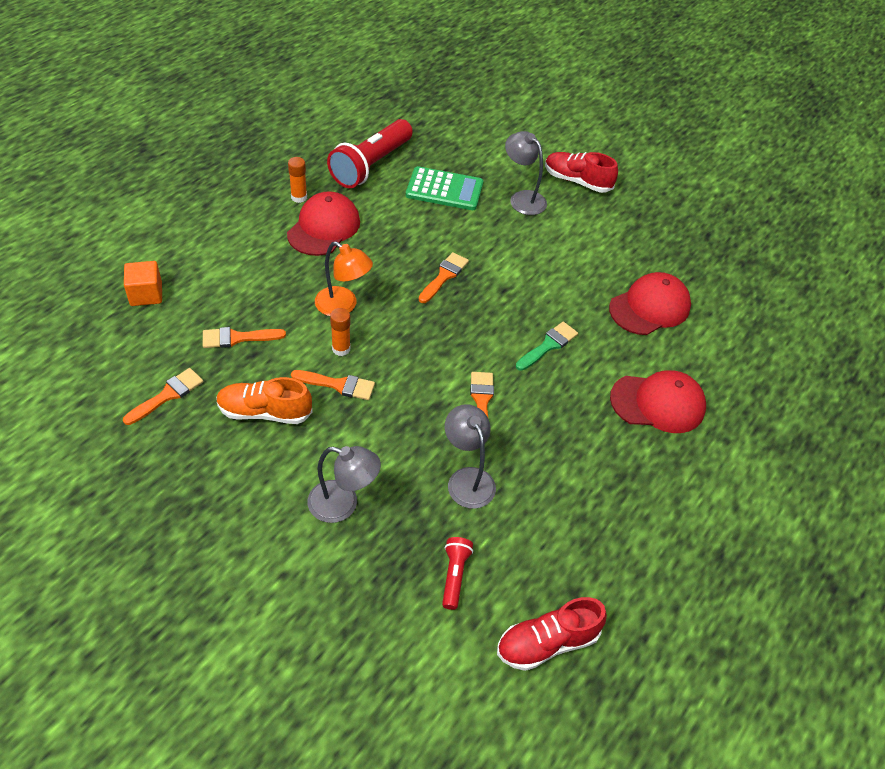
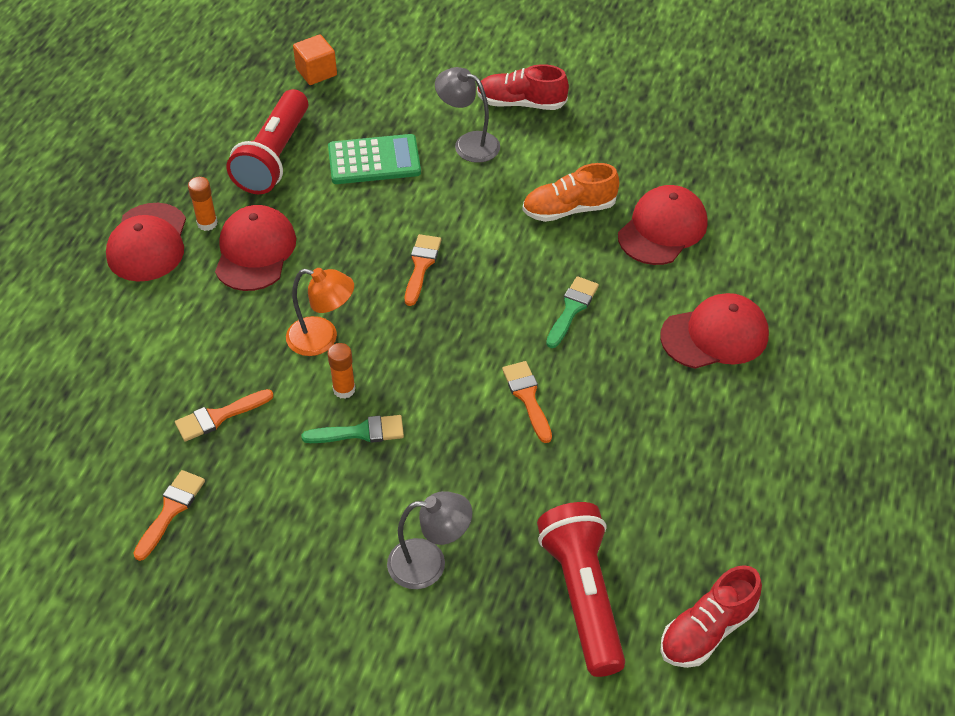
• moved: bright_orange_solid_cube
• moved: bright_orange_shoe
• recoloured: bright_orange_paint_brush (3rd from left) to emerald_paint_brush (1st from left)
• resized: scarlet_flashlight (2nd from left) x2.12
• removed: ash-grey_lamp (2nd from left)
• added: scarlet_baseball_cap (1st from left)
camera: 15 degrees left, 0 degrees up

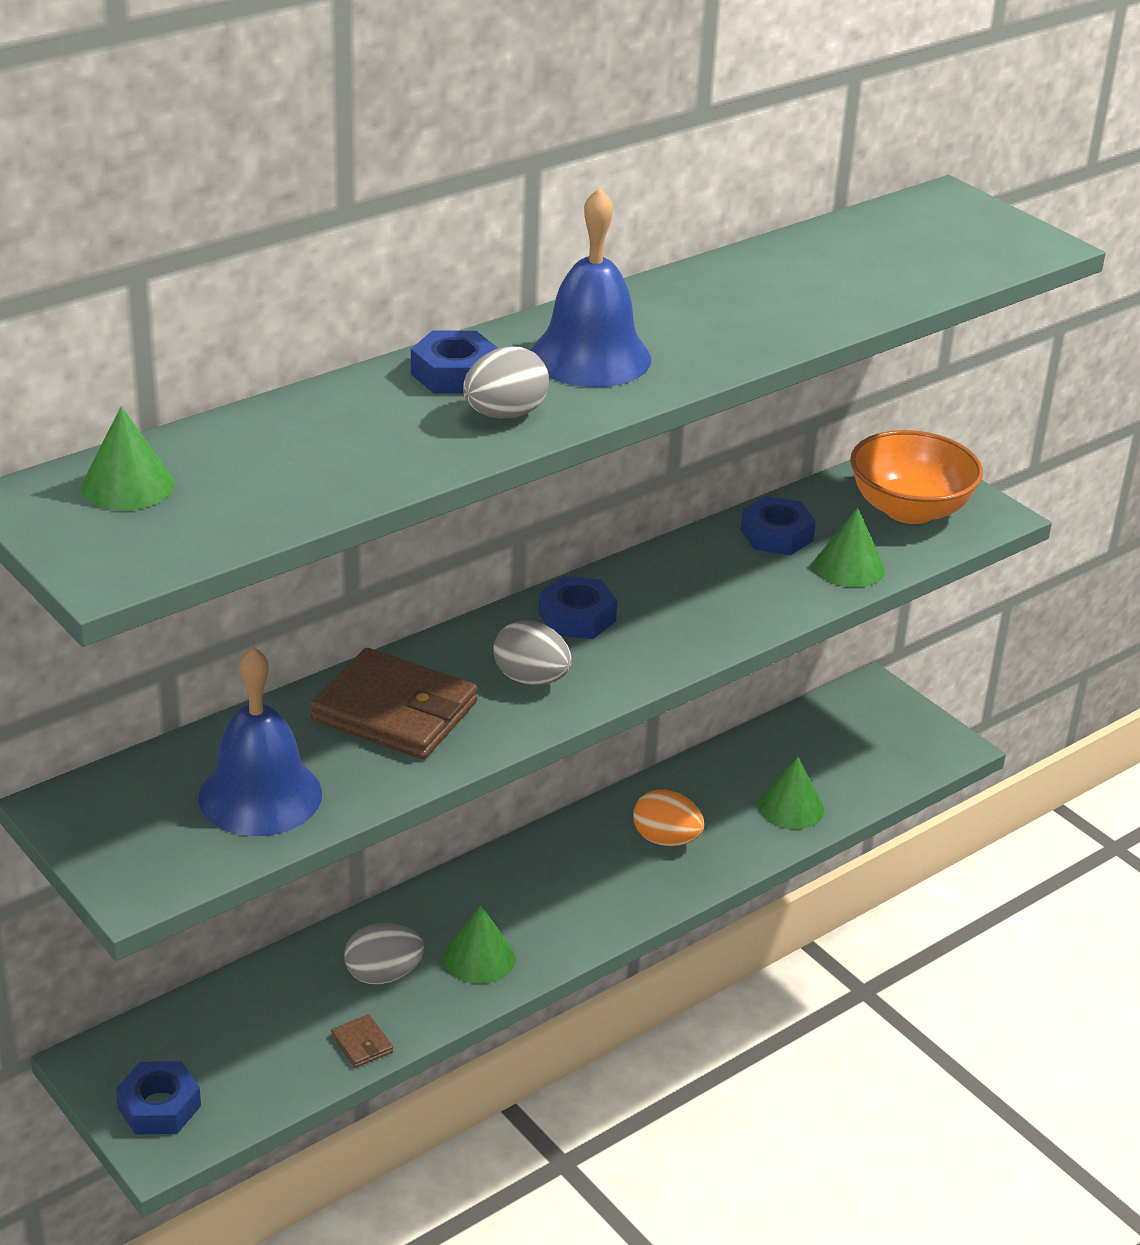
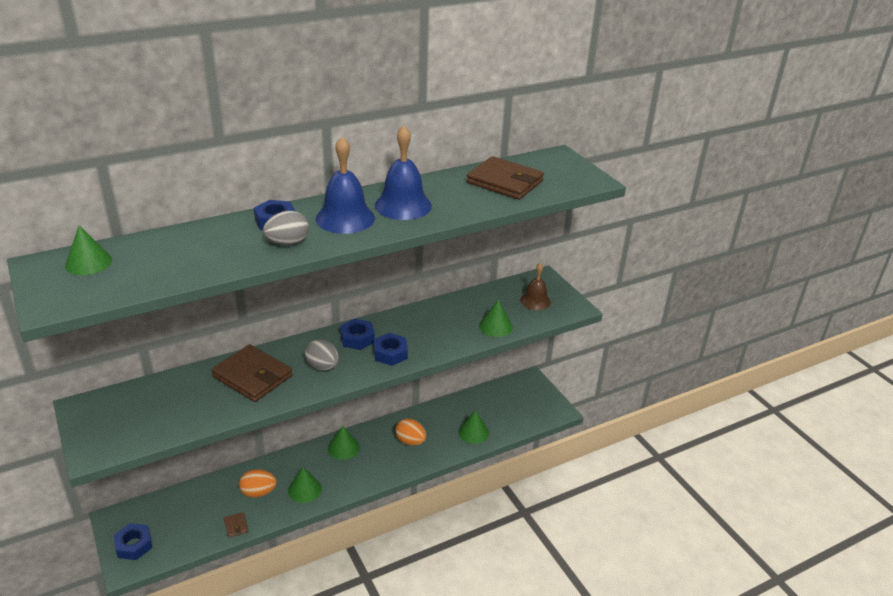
• moved: blue_bell (1st from left in the first image) to blue_bell (2nd from left)
• recoloured: ash-grey_egg (1st from left) to bright_orange_egg (1st from left)
• moved: blue_nut (4th from left)
• replaced: bright_orange_deep_dish to dark_brown_bell
• added: emerald_solid_cone (3rd from left)
• added: dark_brown_wallet (3rd from left)
camera: 10 degrees right, 0 degrees up

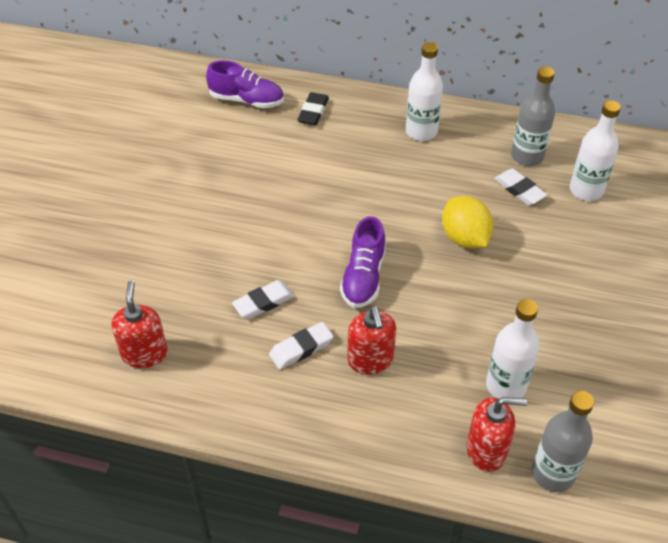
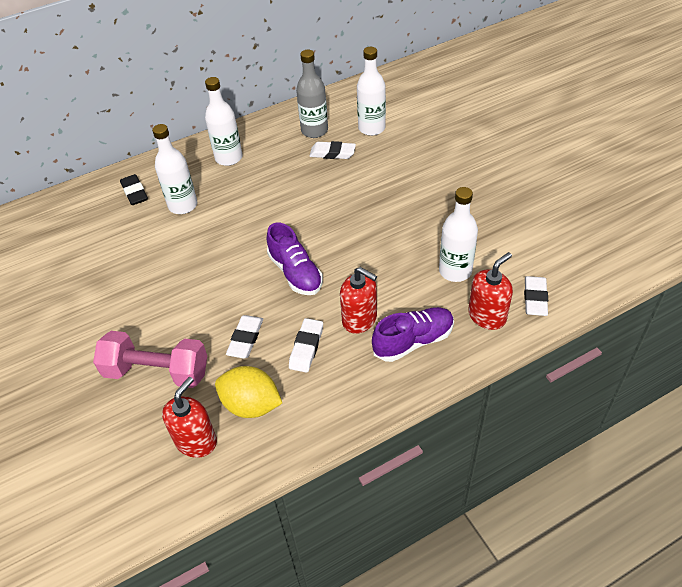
• turned: scarlet_soap_pump (1st from left) 75 degrees clockwise
• moved: royal_purple_shoe (1st from left in the first image) to royal_purple_shoe (2nd from left)
• moved: golden_lemon
• replaced: ash-grey_bottle (2nd from left) to snow-white_pencil_eraser (4th from left)
• added: rose-pink_hand_weight
• added: snow-white_bottle (1st from left)
camera: 40 degrees left, 0 degrees up

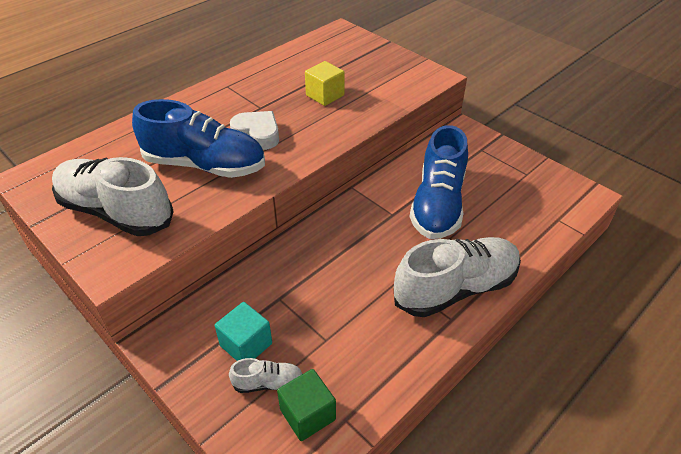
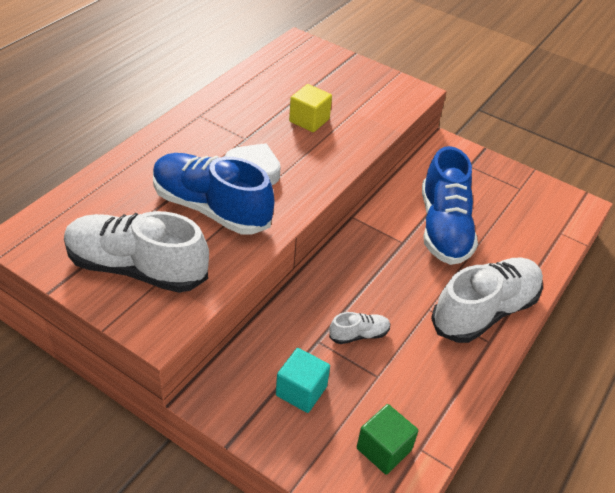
• turned: blue_shoe (1st from left) 150 degrees counterclockwise
• moved: snow-white_shoe (2nd from left)
camera: 15 degrees left, 0 degrees up

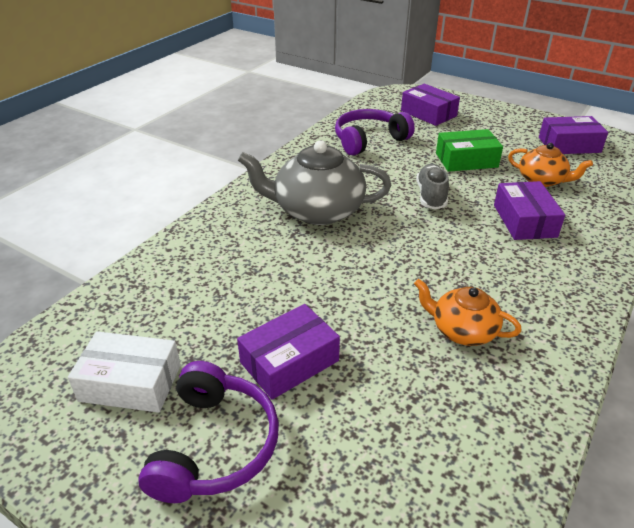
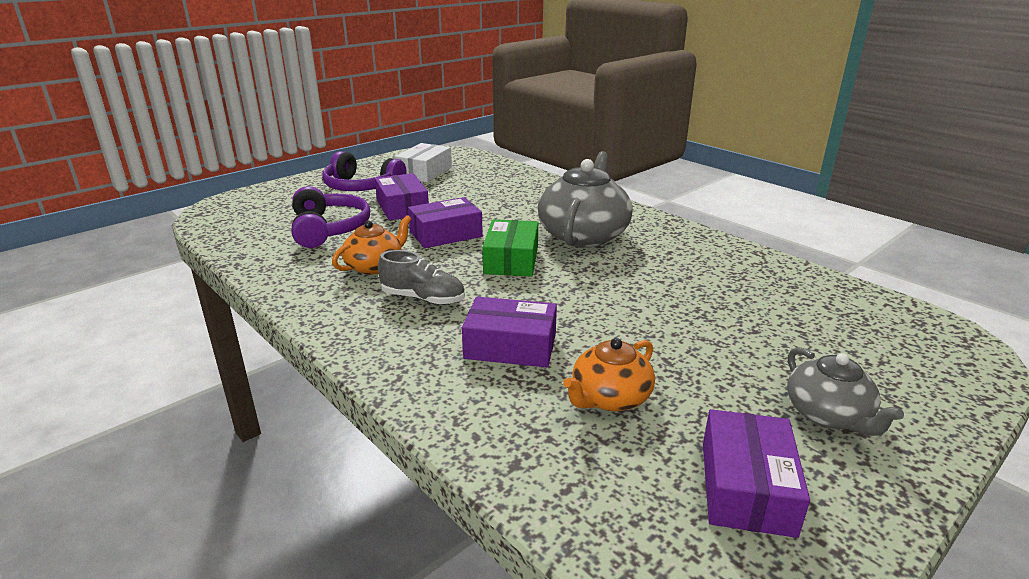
• moved: royal_purple_over-ear_headphones (2nd from left in the first image) to royal_purple_over-ear_headphones (1st from left)
• moved: royal_purple_box (2nd from left)
• moved: ash-grey_shoe
• moved: emerald_box
• added: ash-grey_tea_pot (2nd from left)
camera: 105 degrees right, 10 degrees down

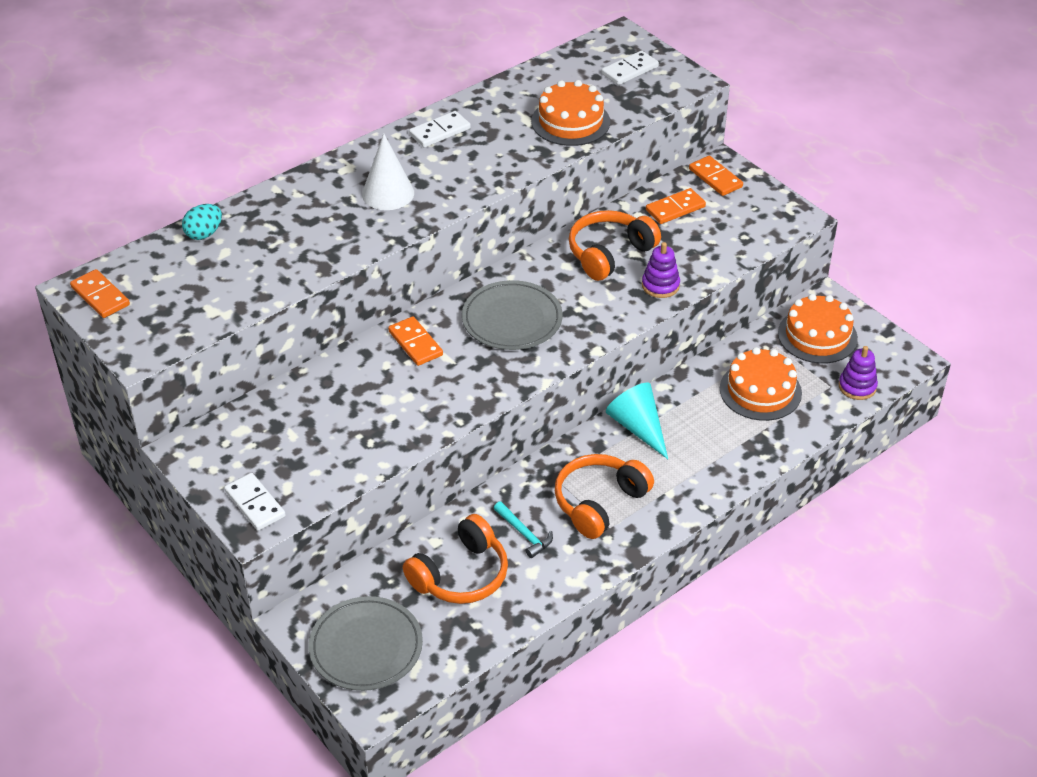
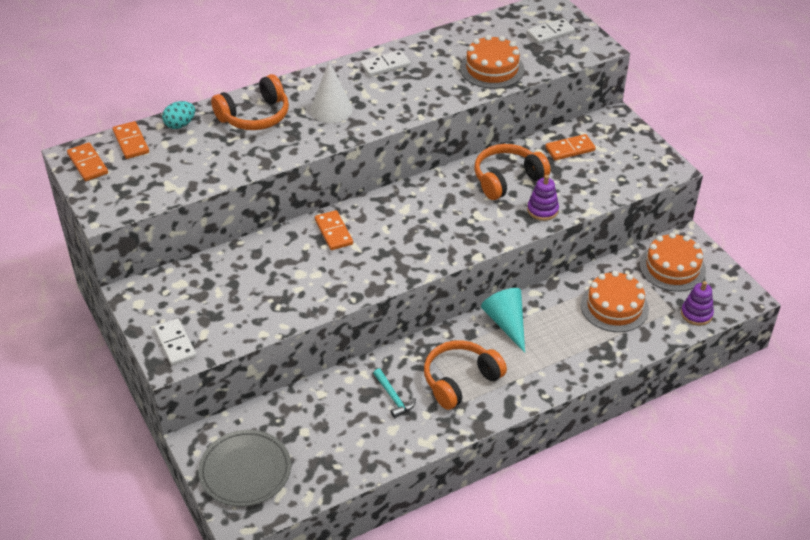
• moved: bright_orange_over-ear_headphones (1st from left)
• removed: ash-grey_flat_dish (2nd from left)
• moved: bright_orange_domino_piece (4th from left in the first image) to bright_orange_domino_piece (2nd from left)
camera: 10 degrees right, 0 degrees up

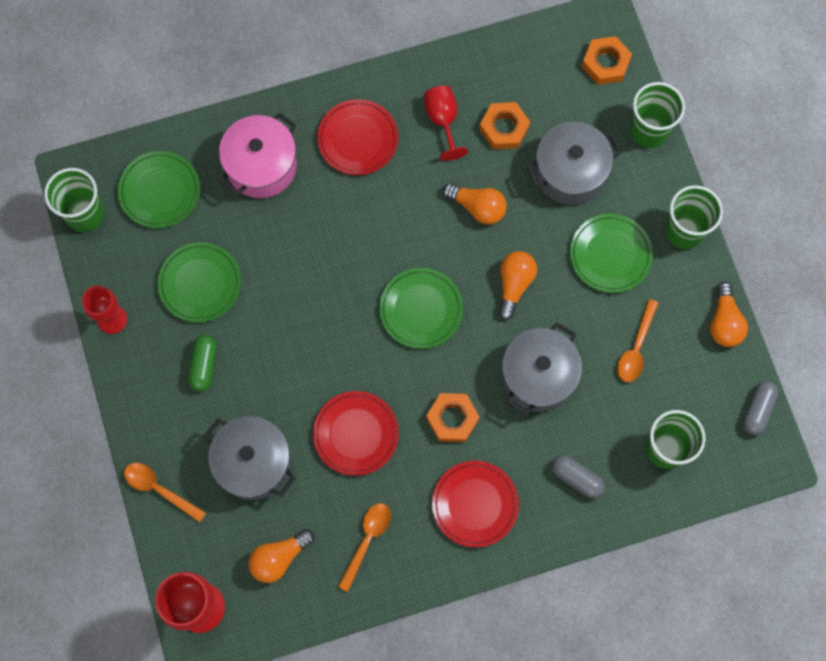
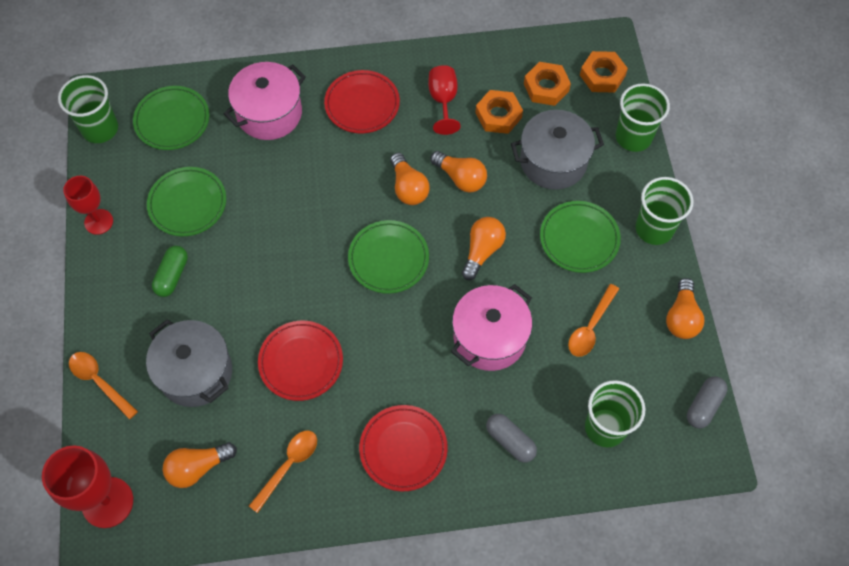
• moved: bright_orange_nut (1st from left in the first image) to bright_orange_nut (2nd from left)
• recoloured: ash-grey_pot (2nd from left) to rose-pink_pot (2nd from left)
• added: bright_orange_bulb (2nd from left)
camera: 10 degrees right, 10 degrees down

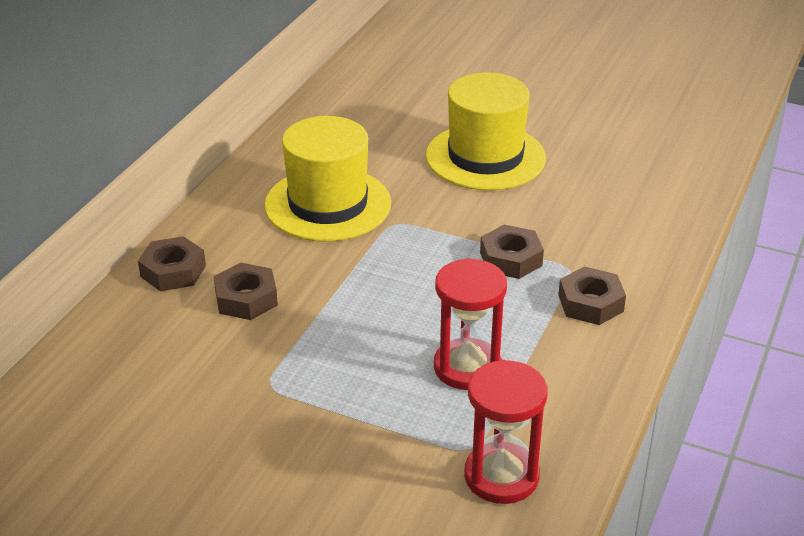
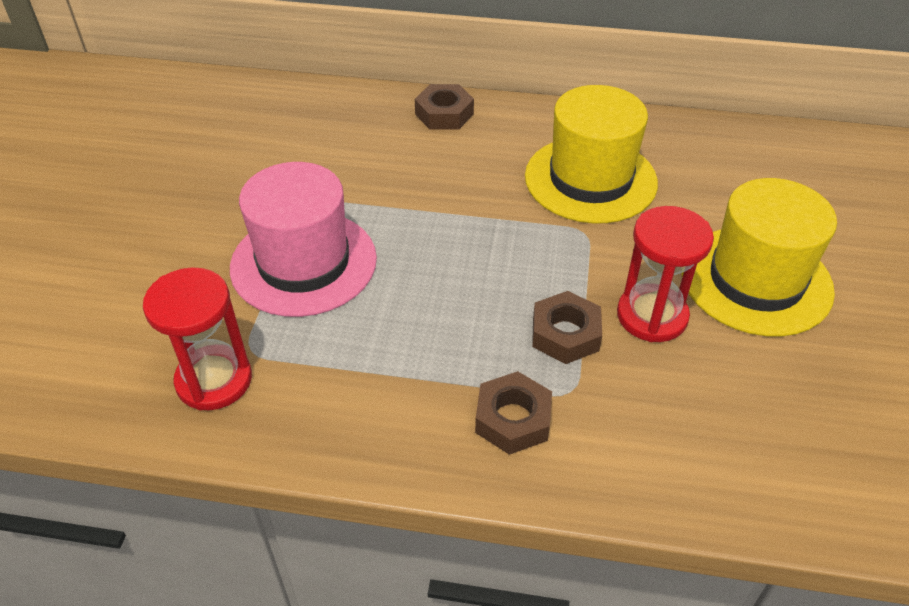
• removed: dark_brown_nut (2nd from left)
• moved: scarlet_sandglass (1st from left in the first image) to scarlet_sandglass (2nd from left)
• added: rose-pink_hat
camera: 75 degrees right, 10 degrees up

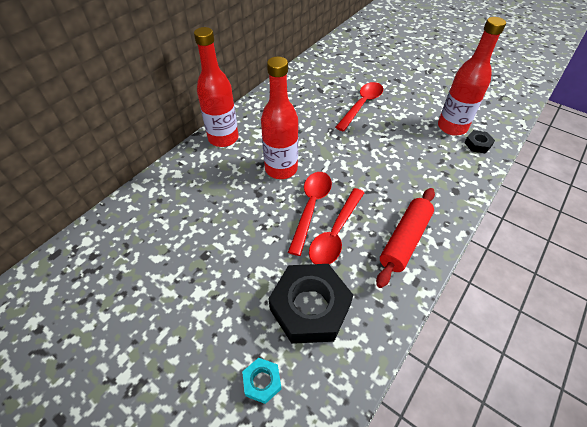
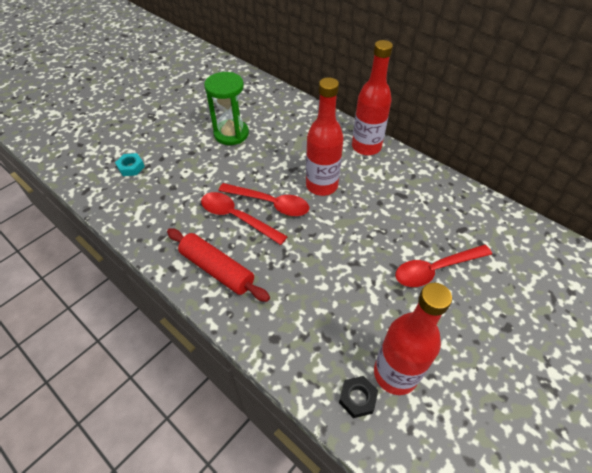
• removed: black_nut (1st from left)
• turned: scarlet_teaspoon (3rd from left) 120 degrees clockwise
• added: emerald_sandglass
camera: 95 degrees right, 0 degrees up

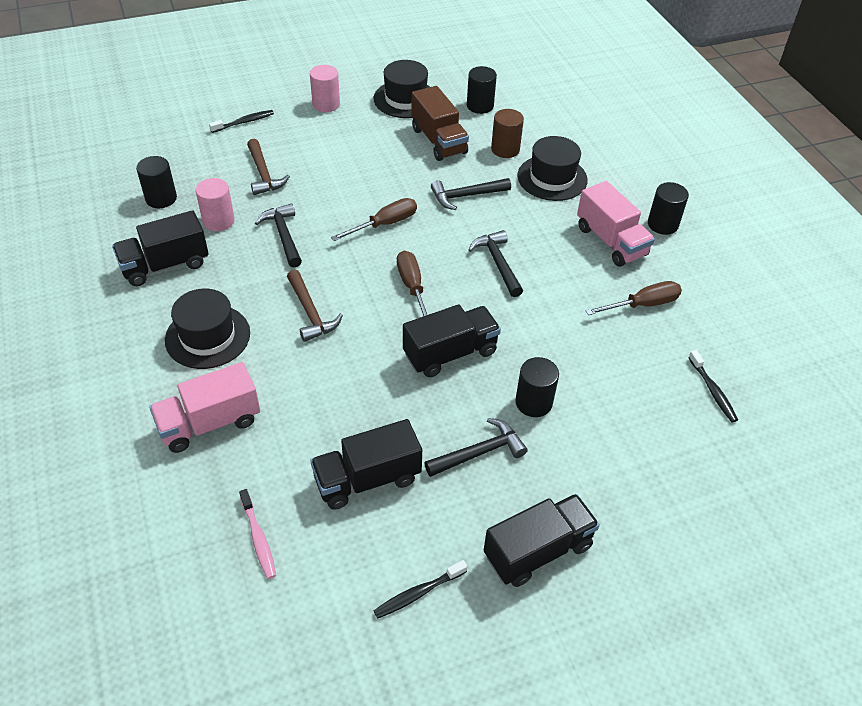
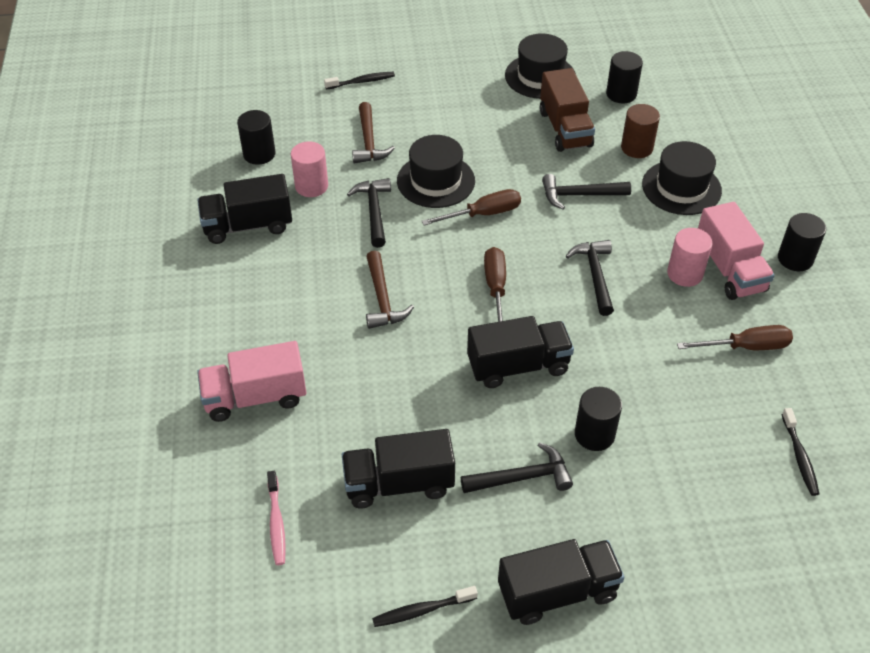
• moved: black_hat (1st from left)
• moved: rose-pink_cylinder_shape (2nd from left)
camera: 15 degrees right, 0 degrees up

